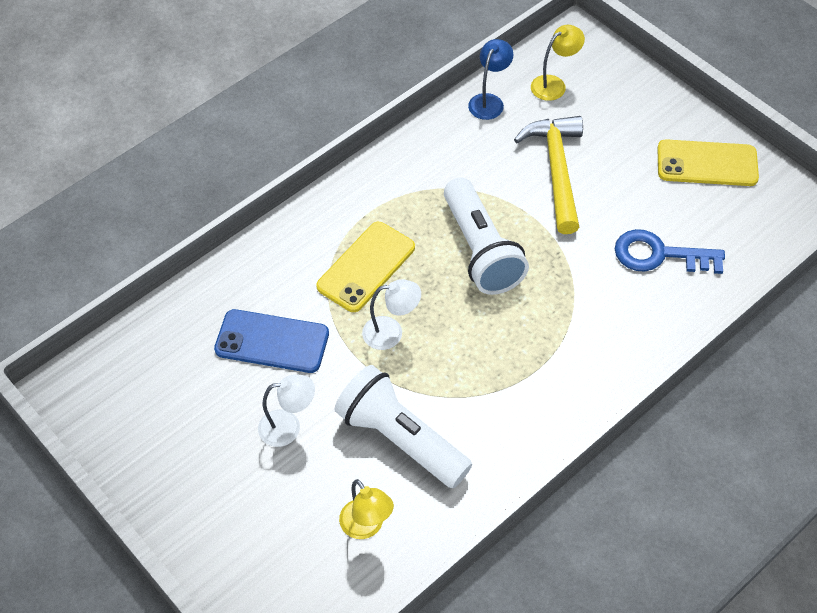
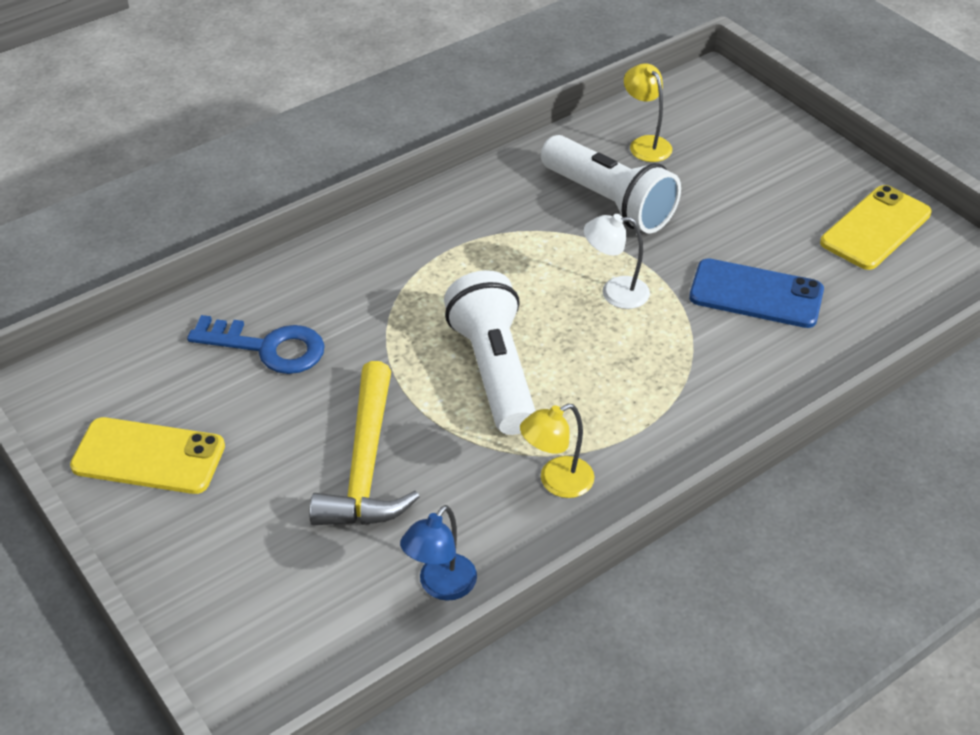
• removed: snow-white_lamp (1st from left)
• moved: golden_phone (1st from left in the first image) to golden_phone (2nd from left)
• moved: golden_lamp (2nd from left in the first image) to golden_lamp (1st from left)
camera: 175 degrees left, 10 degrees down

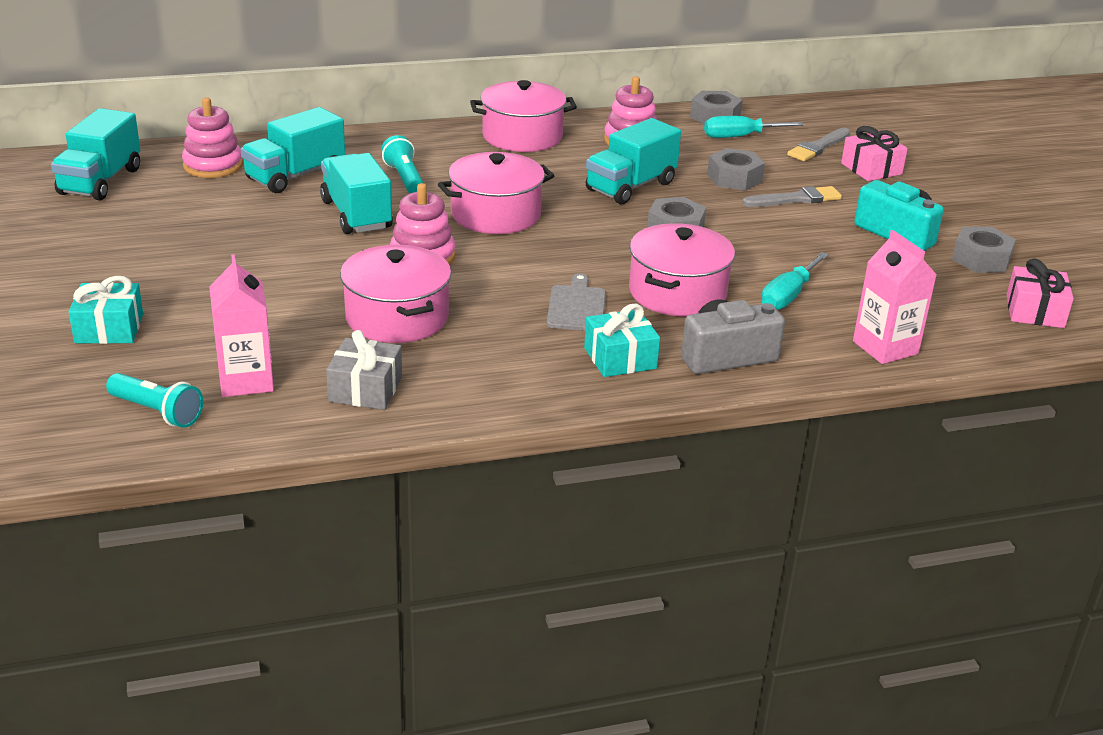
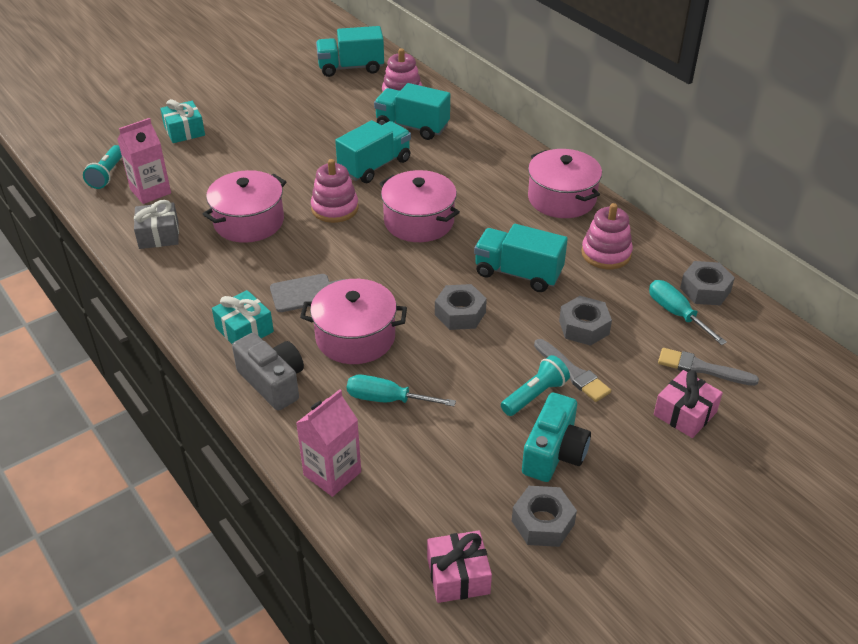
• moved: turquoise_flashlight (2nd from left)
camera: 70 degrees right, 10 degrees up

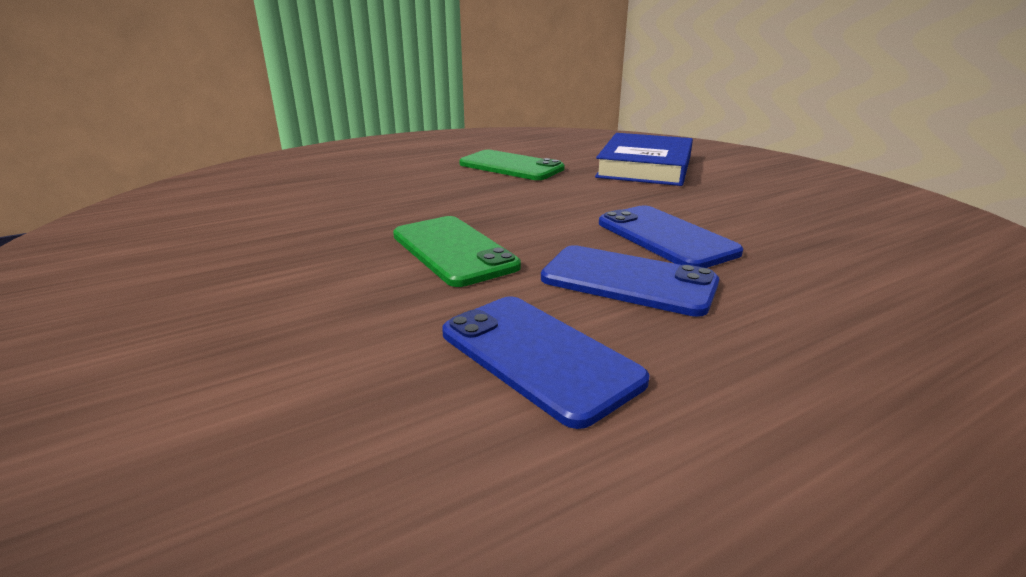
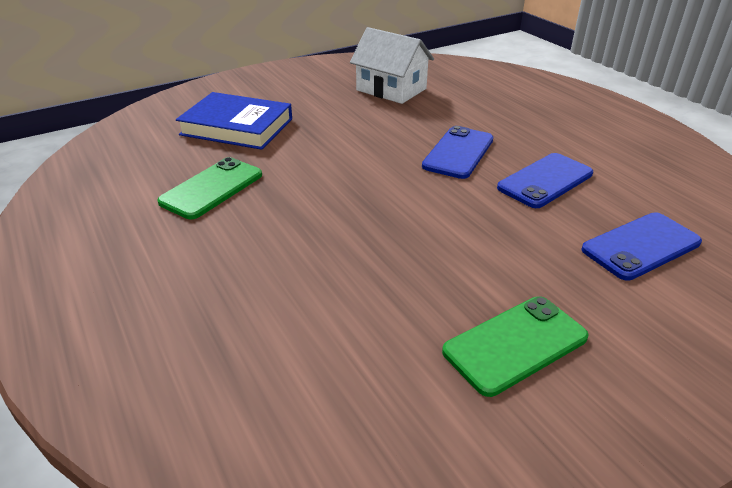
• moved: emerald_phone (1st from left in the first image) to emerald_phone (2nd from left)
• moved: blue_phone (3rd from left)
• added: snow-white_toy_house
camera: 90 degrees left, 10 degrees up

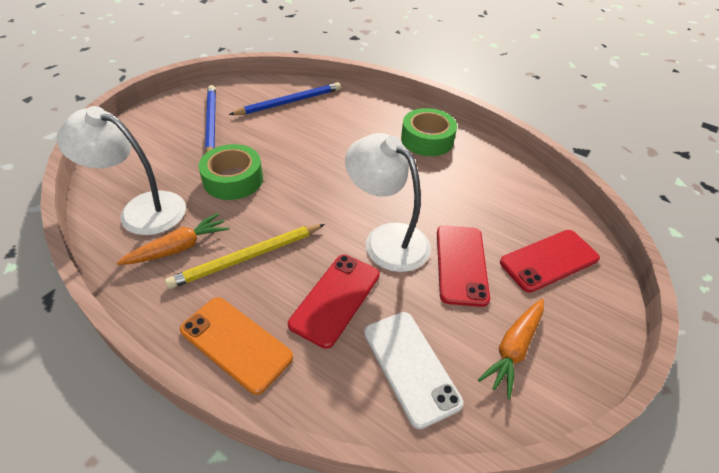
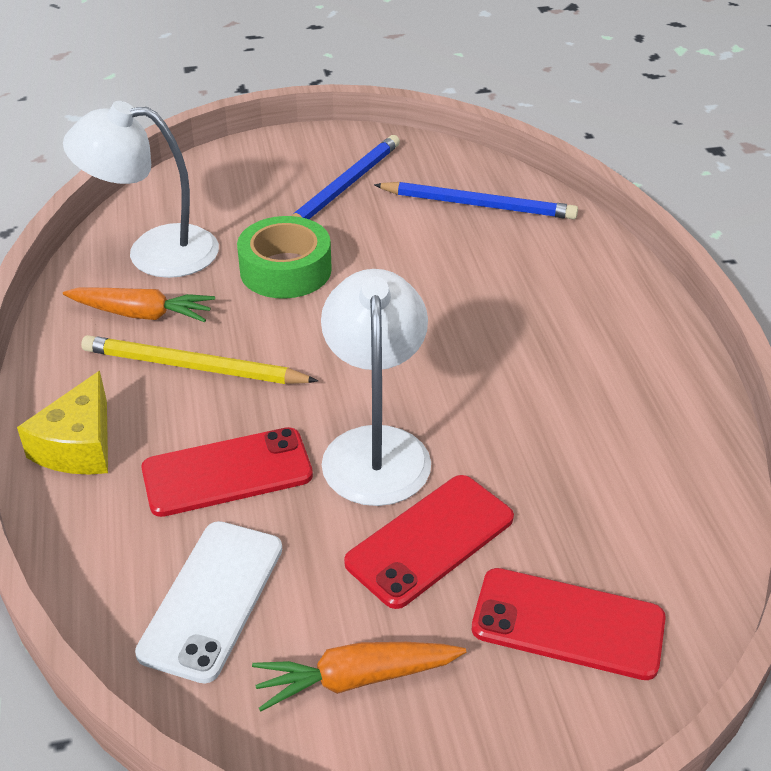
• turned: snow-white_lamp (1st from left) 60 degrees counterclockwise
• replaced: bright_orange_phone to golden_cheese_wedge
• removed: emerald_roll_of_tape (2nd from left)
camera: 45 degrees right, 5 degrees down

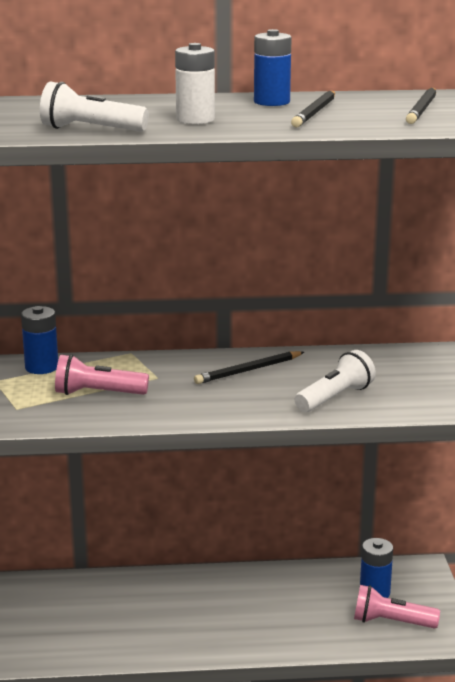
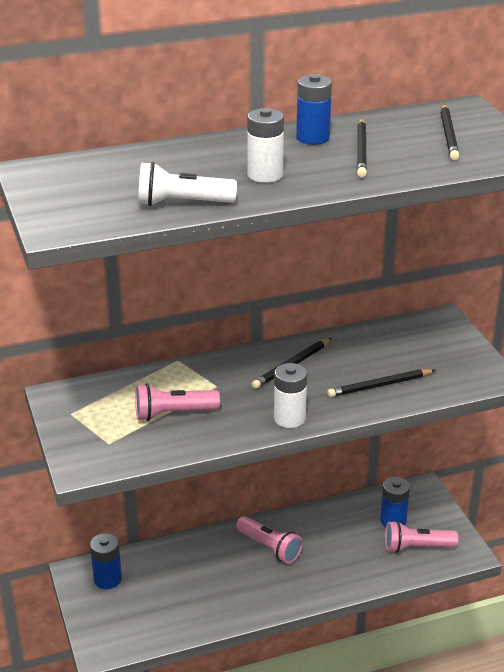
• moved: blue_power_cell (1st from left)
• replaced: snow-white_flashlight (2nd from left) to black_pencil (3rd from left)
• added: rose-pink_flashlight (2nd from left)
• added: snow-white_power_cell (2nd from left)
camera: 15 degrees left, 10 degrees up

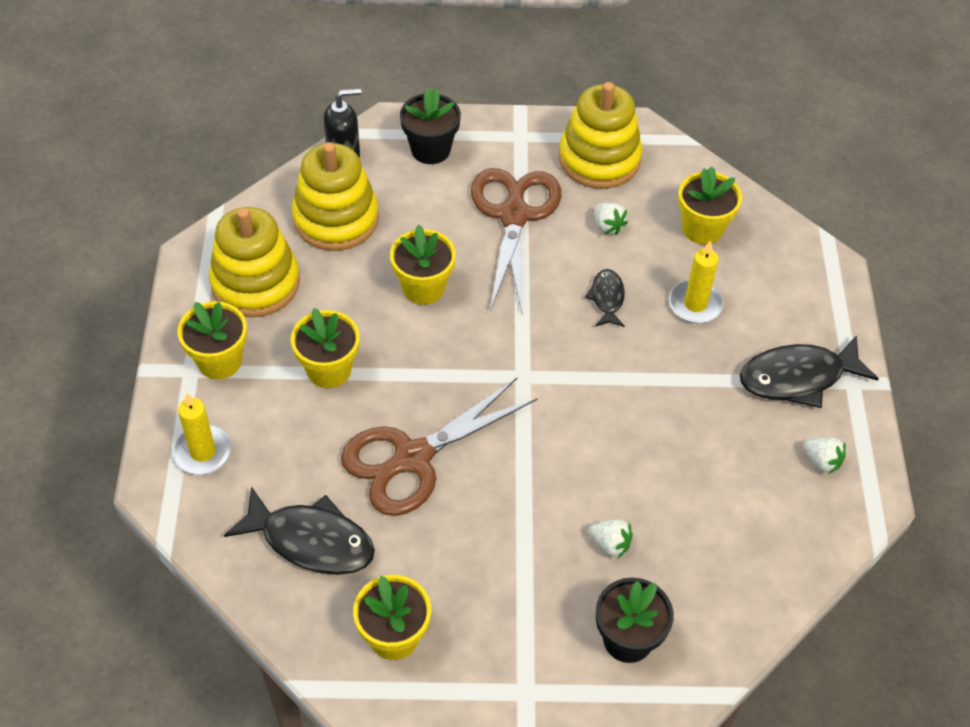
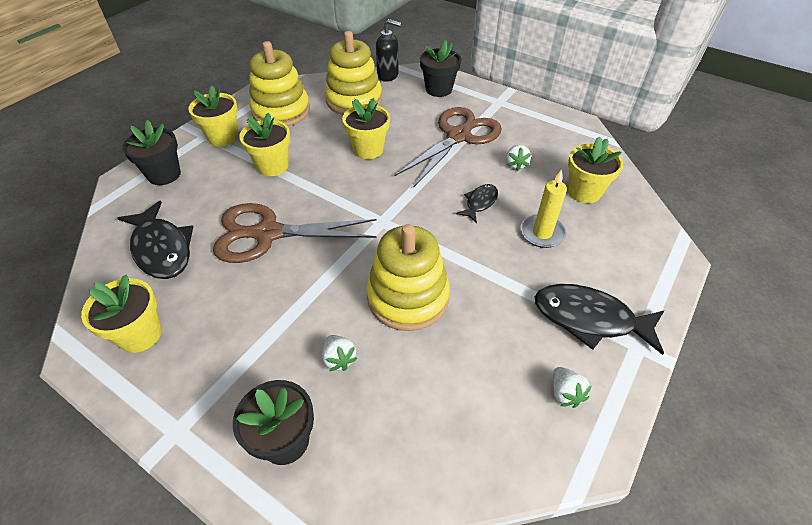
• replaced: golden_pillar_candle (1st from left) to black_potted_plant (1st from left)
• moved: golden_stacking_toy (3rd from left)
camera: 35 degrees right, 5 degrees down

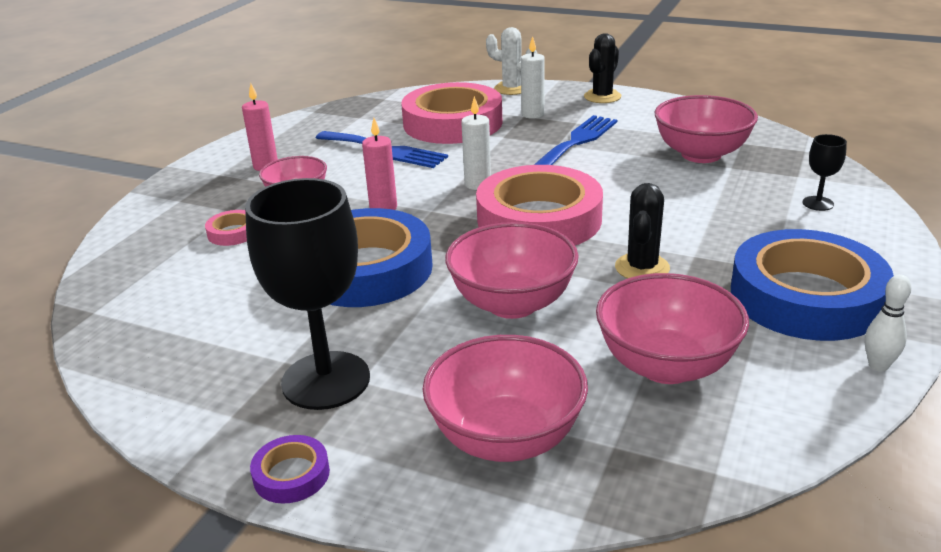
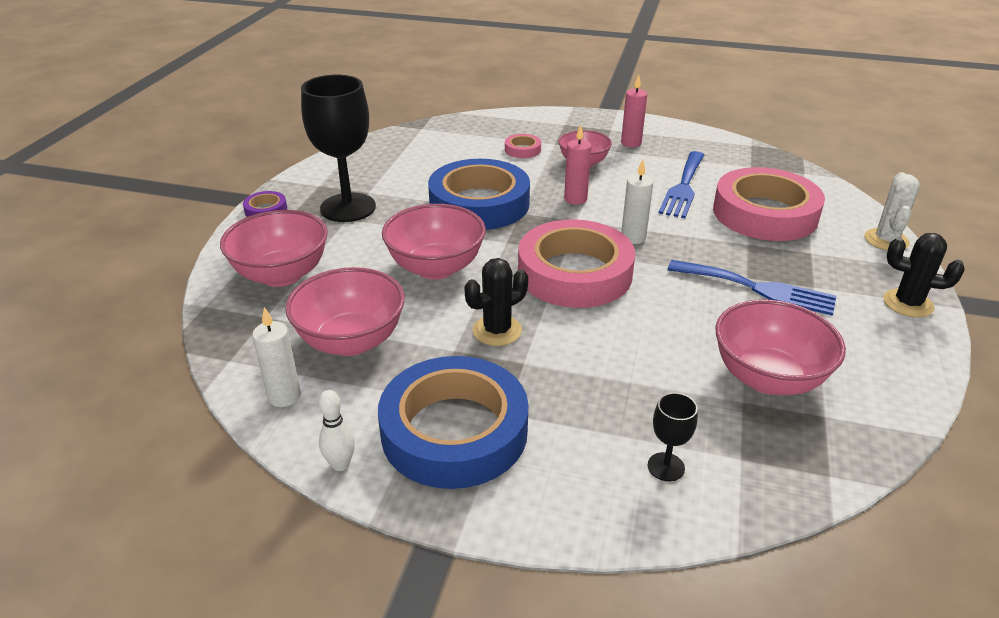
• moved: snow-white_pillar_candle (2nd from left in the first image) to snow-white_pillar_candle (1st from left)
• turned: black_cactus (2nd from left in the first image) 45 degrees counterclockwise
camera: 80 degrees right, 5 degrees up

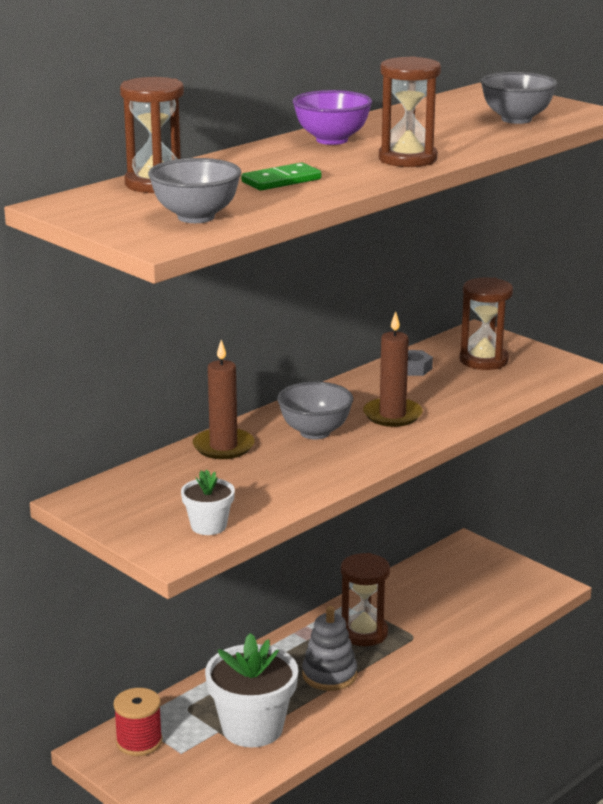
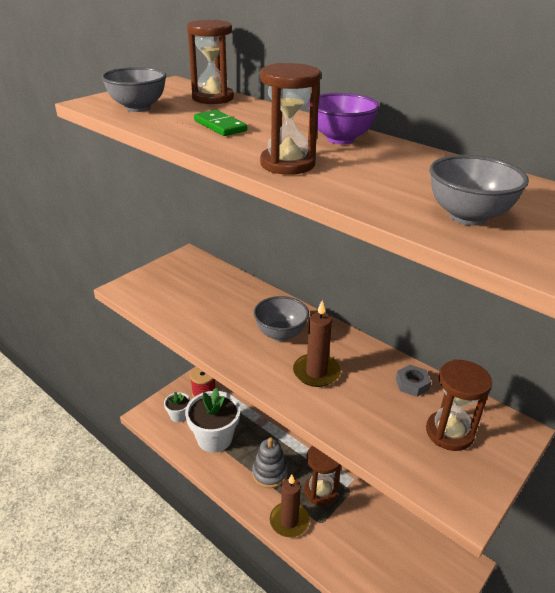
• moved: snow-white_potted_plant (1st from left)
• moved: dark_brown_pillar_candle (1st from left)
camera: 85 degrees right, 10 degrees up

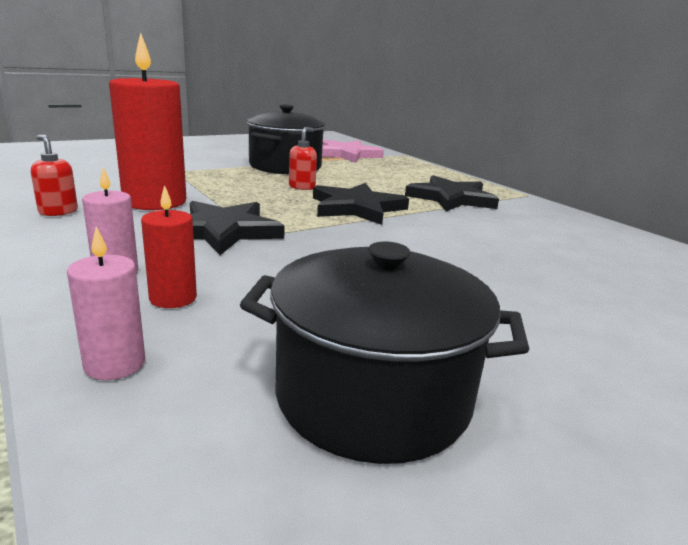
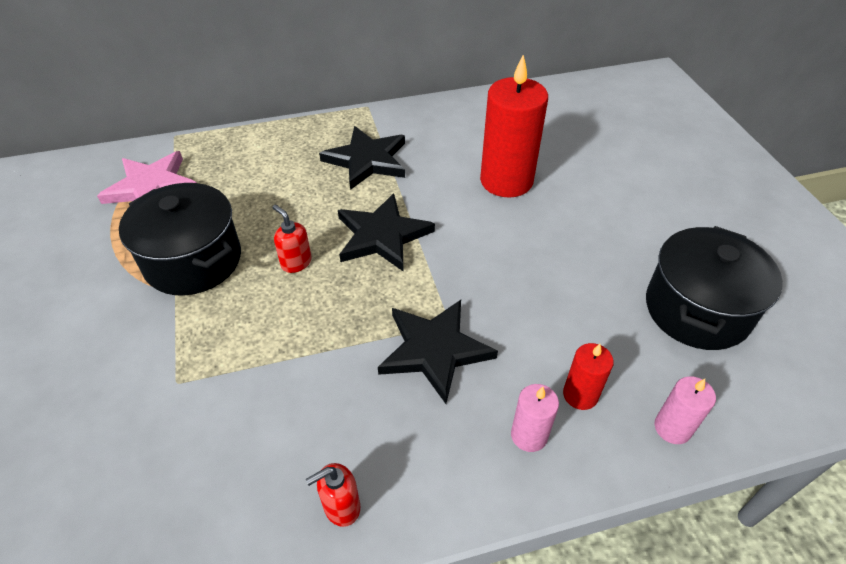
• moved: scarlet_pillar_candle (1st from left)
camera: 70 degrees left, 25 degrees up

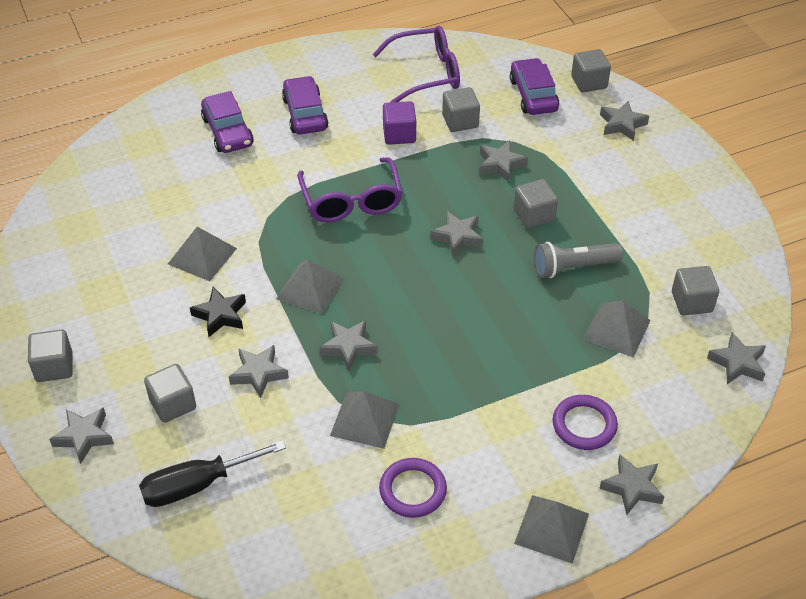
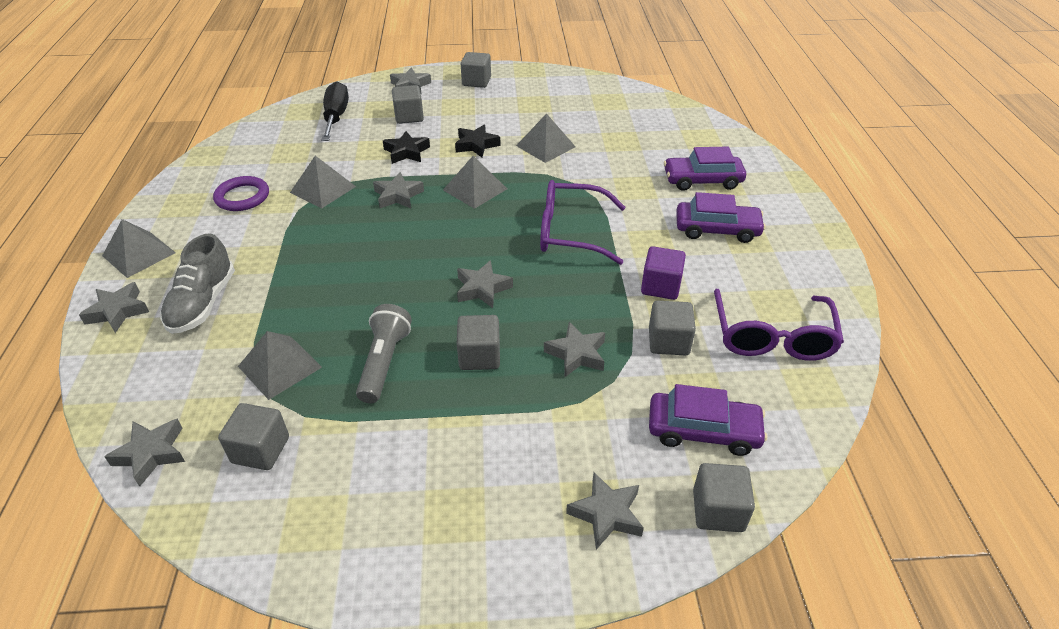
• recoloured: ash-grey_star (2nd from left) to black_star (1st from left)
• replaced: royal_purple_torus (2nd from left) to ash-grey_shoe
camera: 110 degrees right, 5 degrees down

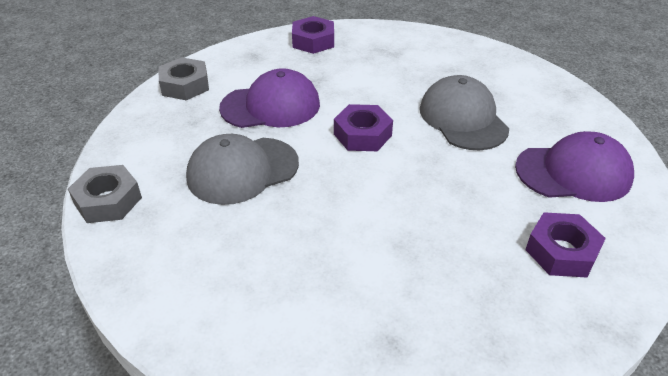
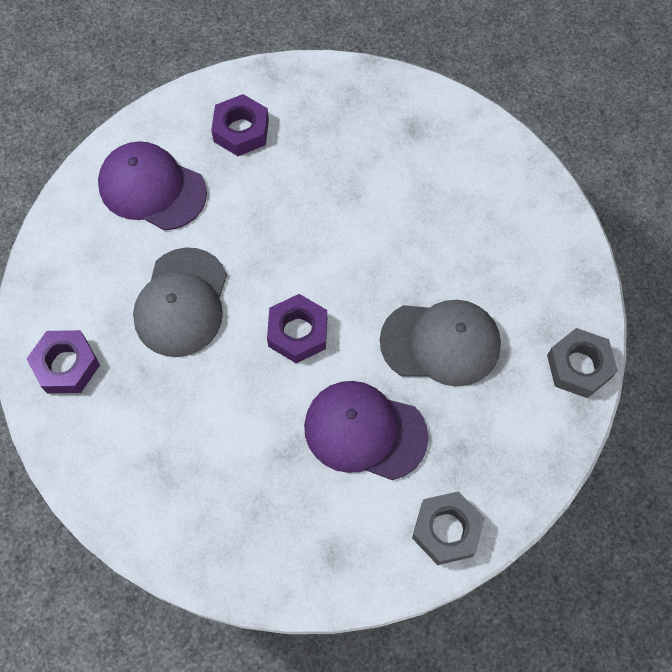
• moved: royal_purple_nut (1st from left)
camera: 150 degrees left, 25 degrees up

